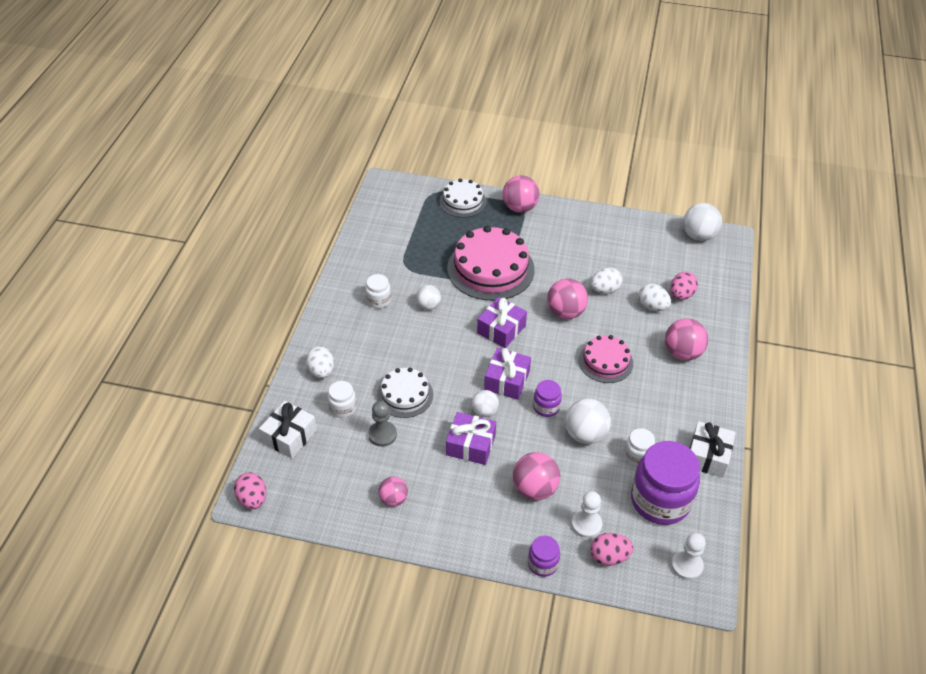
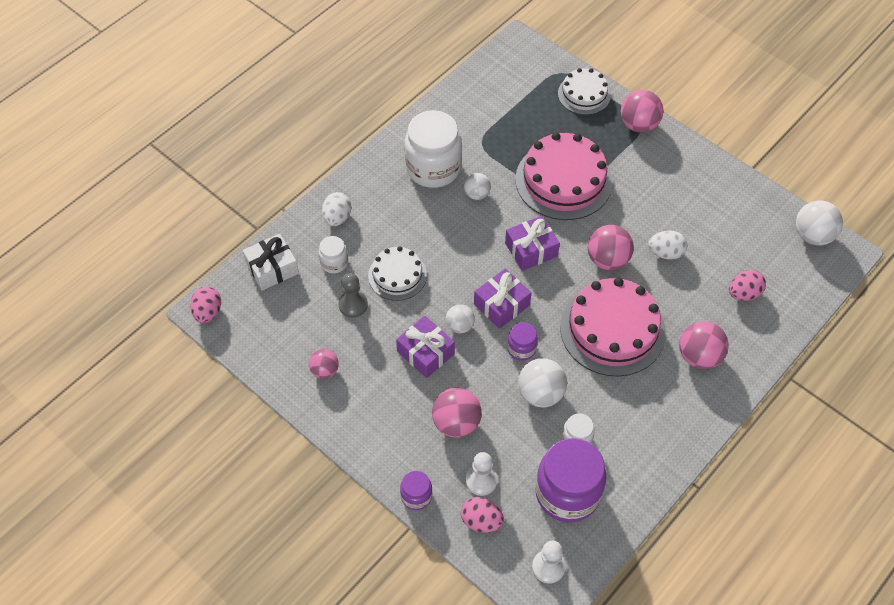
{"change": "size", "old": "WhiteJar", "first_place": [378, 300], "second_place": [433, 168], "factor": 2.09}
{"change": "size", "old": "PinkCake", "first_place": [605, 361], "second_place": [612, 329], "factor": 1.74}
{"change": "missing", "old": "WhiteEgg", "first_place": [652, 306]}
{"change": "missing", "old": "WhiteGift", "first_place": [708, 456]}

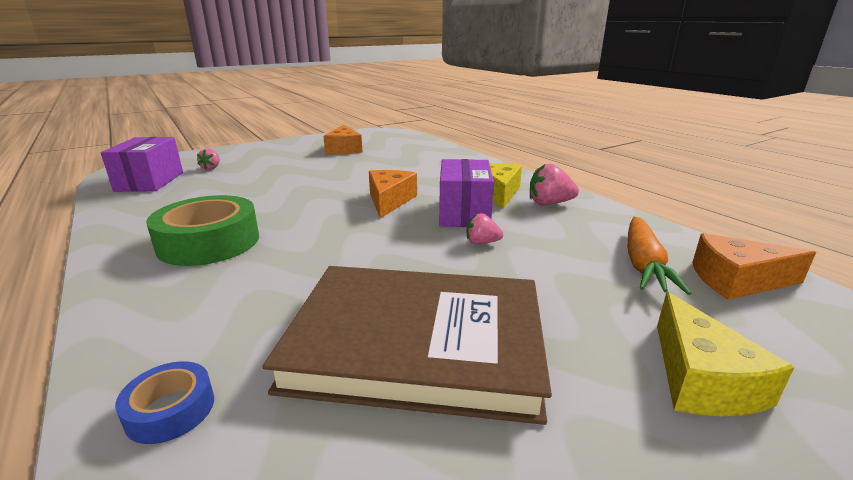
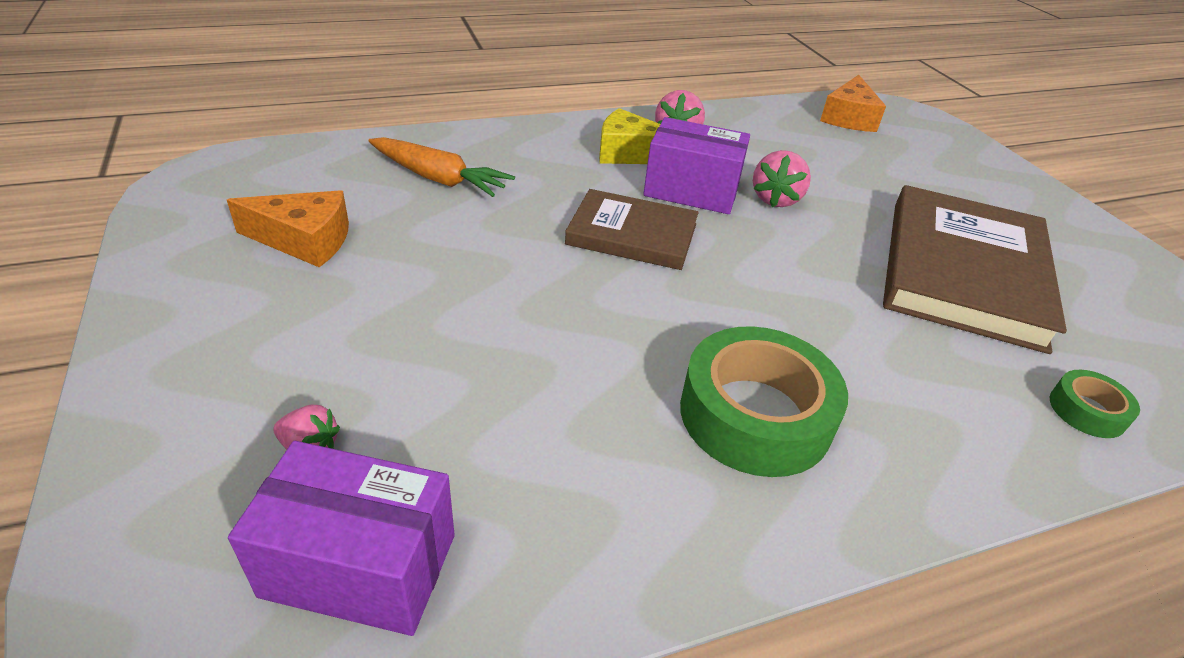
{"change": "relocated", "old": "OrangeCarrot", "first_place": [643, 264], "second_place": [438, 178]}
{"change": "exchanged", "old": "OrangeCheese", "new": "BrownBook", "first_place": [389, 201], "second_place": [632, 234]}
{"change": "size", "old": "PinkStrawberry", "first_place": [482, 242], "second_place": [776, 199], "factor": 1.59}
{"change": "colour", "old": "BlueTape", "new": "GreenTape", "first_place": [170, 410], "second_place": [1087, 411]}
{"change": "missing", "old": "YellowCheese", "first_place": [701, 379]}

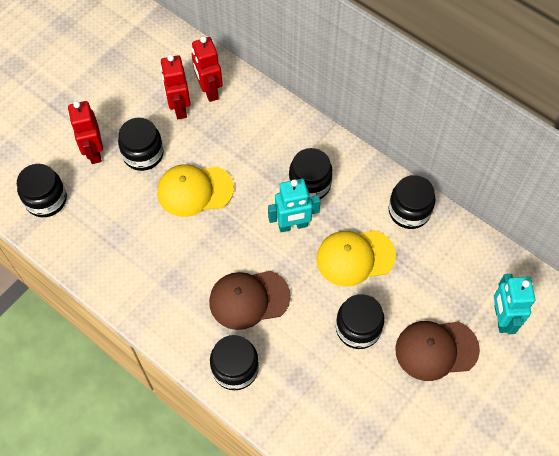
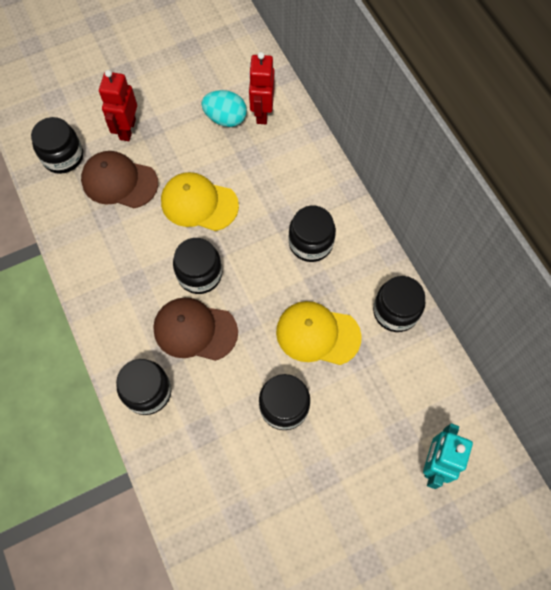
{"change": "relocated", "old": "BrownCap", "first_place": [436, 349], "second_place": [119, 181]}
{"change": "relocated", "old": "BlackJar", "first_place": [143, 154], "second_place": [199, 274]}
{"change": "exchanged", "old": "RedRobot", "new": "TurquoiseEgg", "first_place": [179, 108], "second_place": [225, 118]}
{"change": "missing", "old": "TurquoiseRobot", "first_place": [293, 225]}

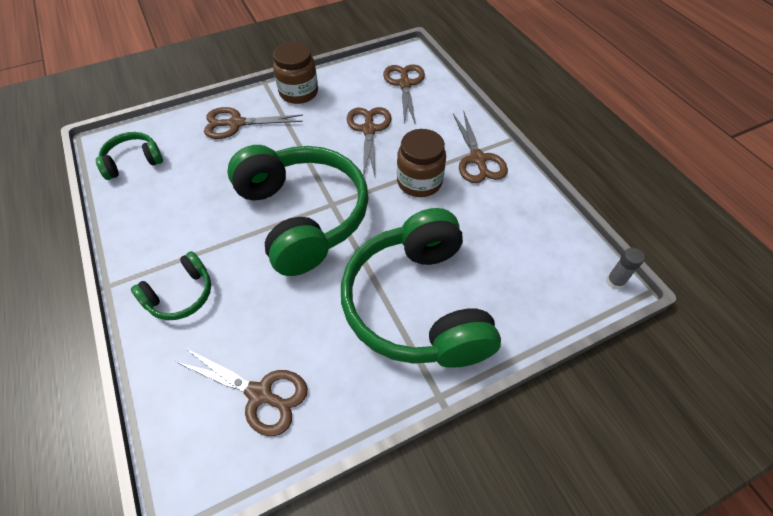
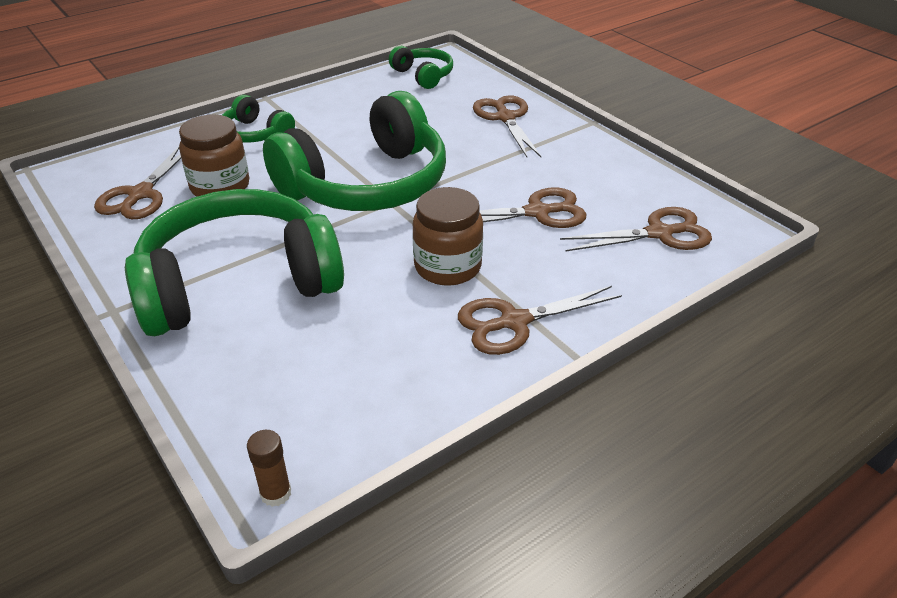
{"change": "relocated", "old": "BrownJar", "first_place": [299, 92], "second_place": [220, 186]}
{"change": "colour", "old": "GreyGlueStick", "new": "BrownGlueStick", "first_place": [615, 281], "second_place": [276, 493]}

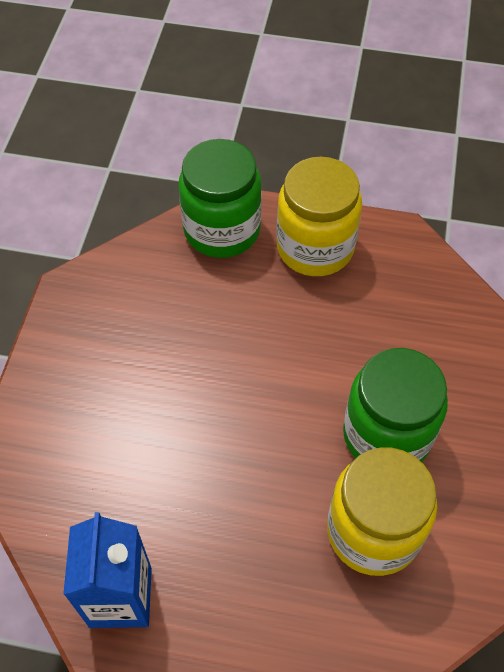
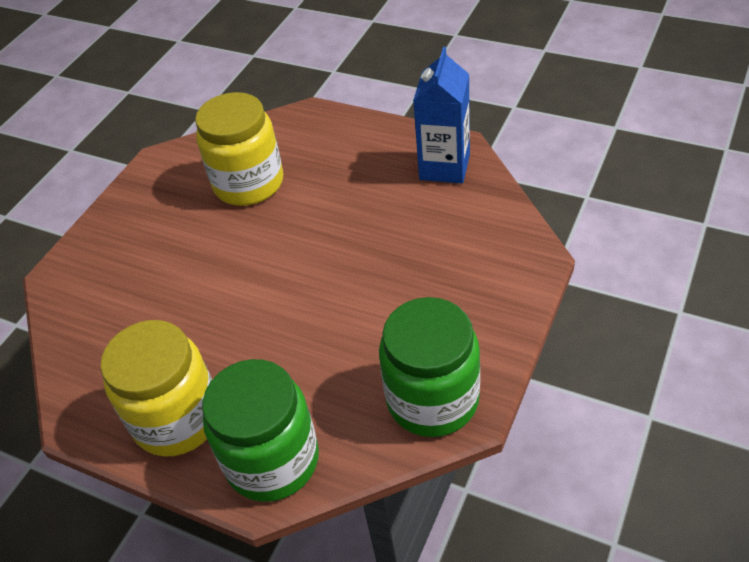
{"change": "relocated", "old": "GreenJar", "first_place": [386, 435], "second_place": [432, 399]}

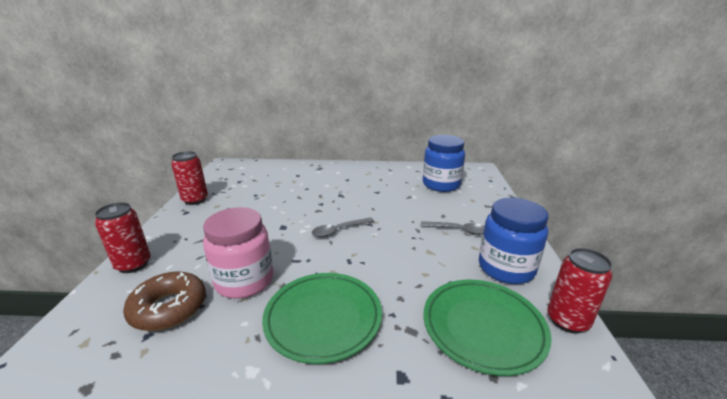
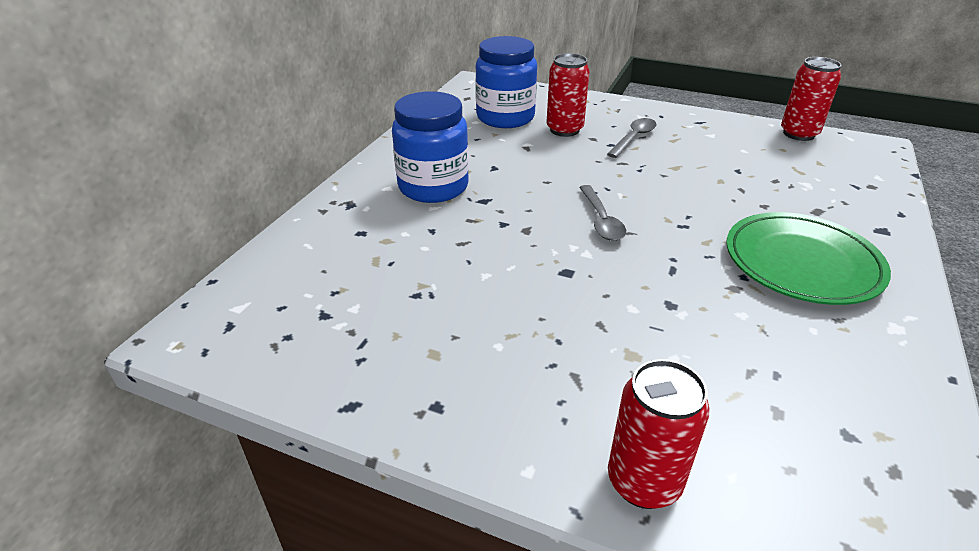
{"change": "relocated", "old": "BlueJar", "first_place": [506, 268], "second_place": [433, 187]}
{"change": "relocated", "old": "RedCan", "first_place": [195, 200], "second_place": [564, 130]}
{"change": "missing", "old": "BrownDonut", "first_place": [169, 308]}
{"change": "missing", "old": "PinkJar", "first_place": [244, 281]}
{"change": "missing", "old": "GreenPlate", "first_place": [483, 327]}

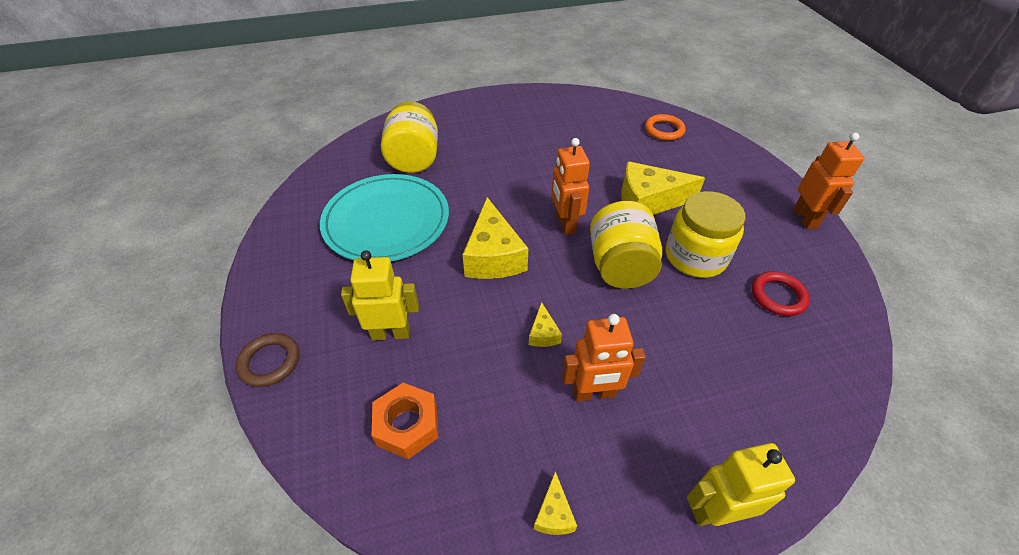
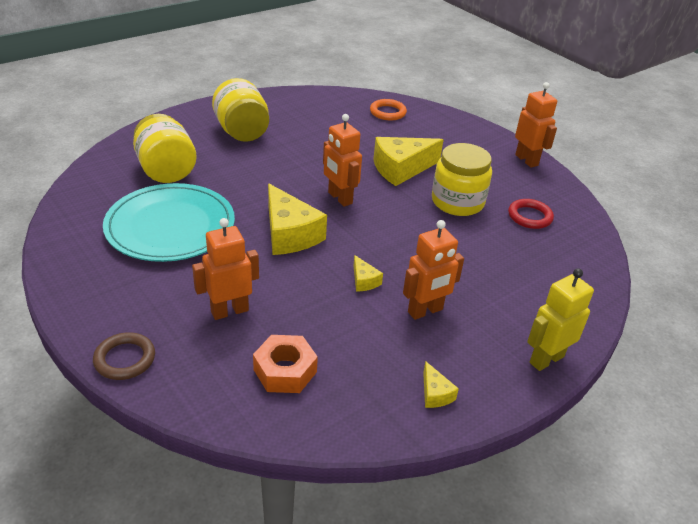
{"change": "colour", "old": "YellowRobot", "new": "OrangeRobot", "first_place": [391, 333], "second_place": [229, 311]}
{"change": "relocated", "old": "YellowJar", "first_place": [620, 266], "second_place": [242, 132]}

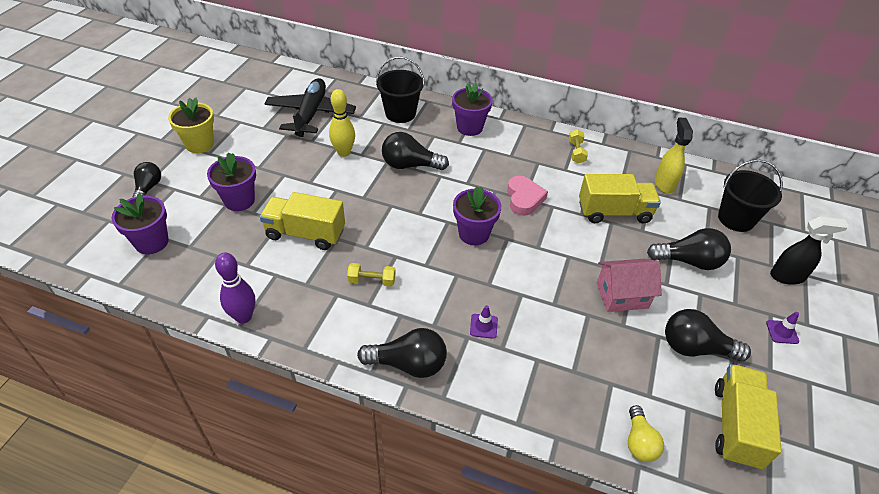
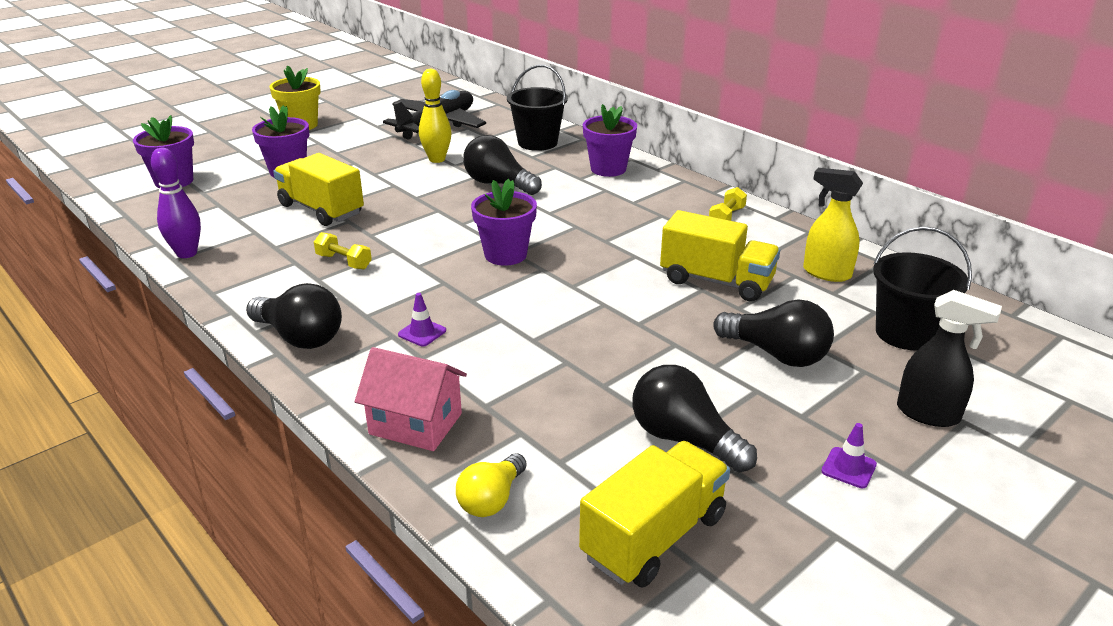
{"change": "relocated", "old": "PinkHouse", "first_place": [622, 295], "second_place": [415, 424]}
{"change": "spun", "old": "YellowSprayBottle", "first_place": [664, 184], "second_place": [826, 273], "degrees": -90}
{"change": "missing", "old": "BlackLightBulb", "first_place": [148, 188]}
{"change": "missing", "old": "PinkHeart", "first_place": [524, 198]}

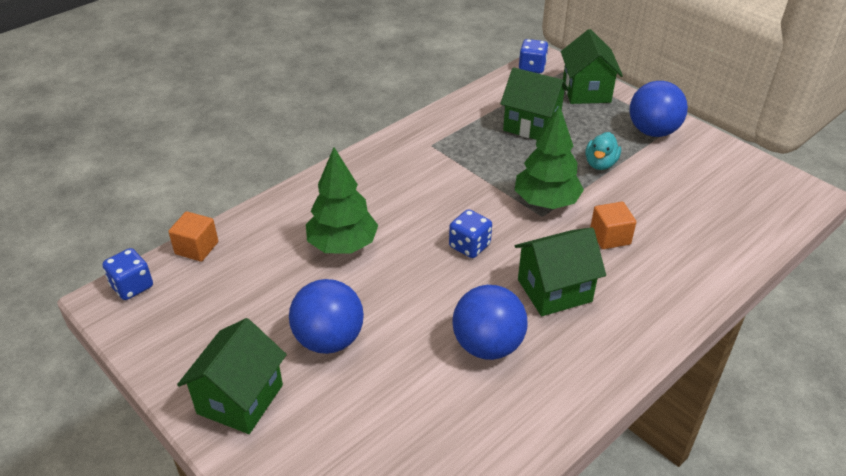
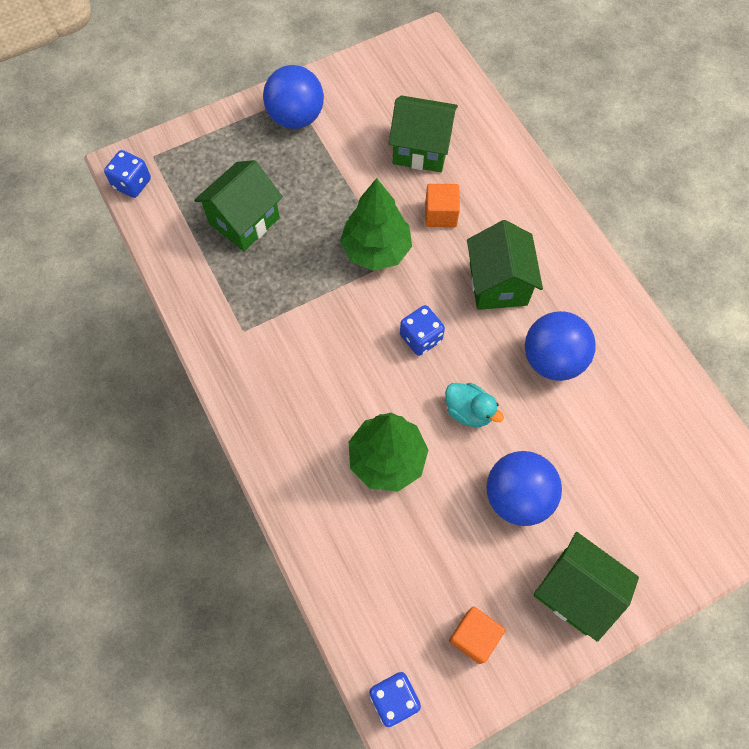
{"change": "relocated", "old": "GreenHouse", "first_place": [586, 91], "second_place": [421, 149]}
{"change": "relocated", "old": "TurquoiseDuck", "first_place": [600, 164], "second_place": [469, 411]}
{"change": "relocated", "old": "OrangeCube", "first_place": [197, 248], "second_place": [474, 636]}

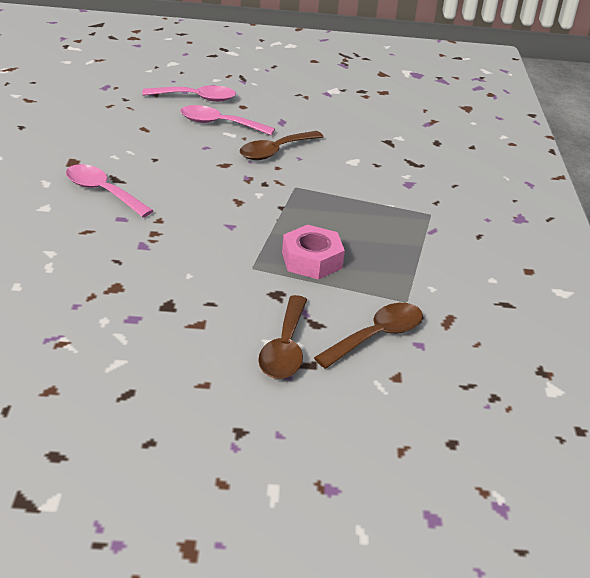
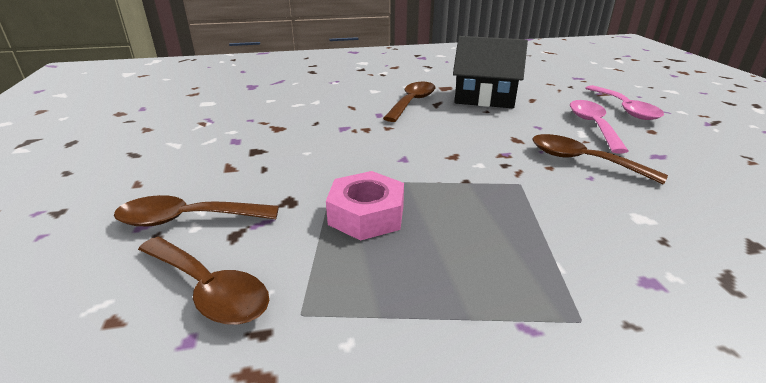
{"change": "colour", "old": "PinkSpoon", "new": "BrownSpoon", "first_place": [102, 192], "second_place": [412, 102]}
{"change": "appeared", "new": "BlackHouse", "second_place": [484, 98]}

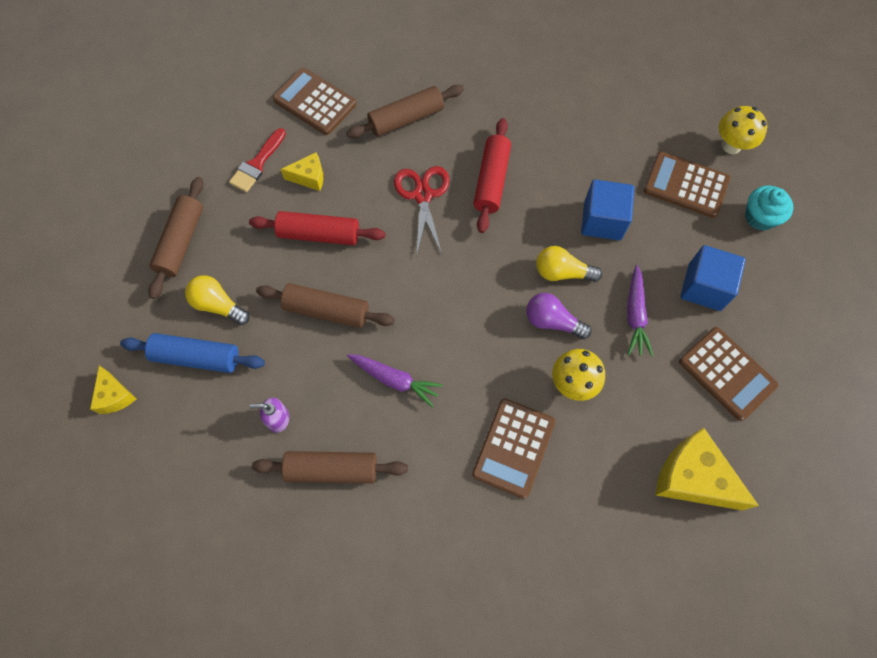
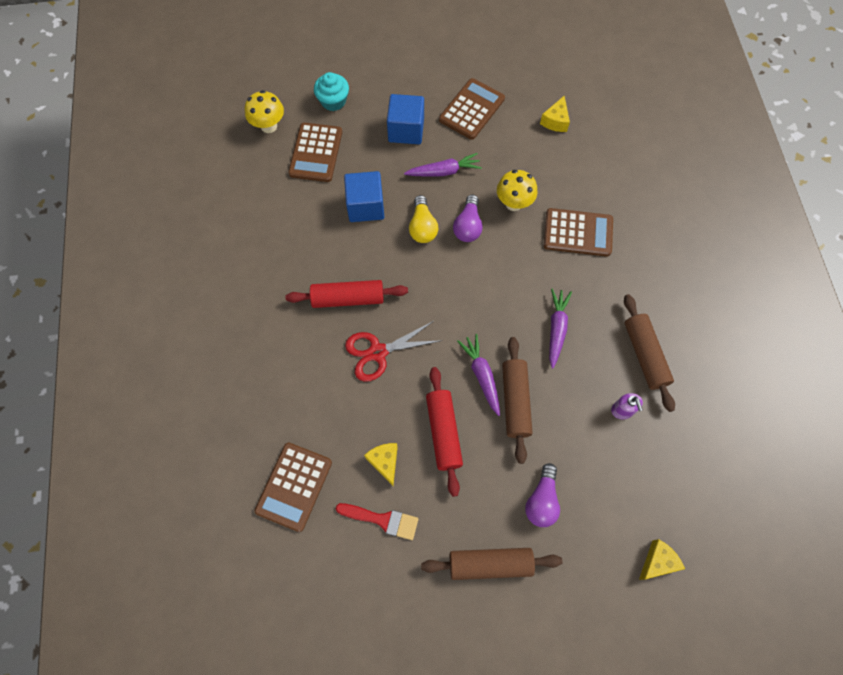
{"change": "appeared", "new": "PurpleCarrot", "second_place": [481, 375]}
{"change": "colour", "old": "YellowLightBulb", "new": "PurpleLightBulb", "first_place": [218, 305], "second_place": [542, 500]}
{"change": "size", "old": "YellowCheese", "first_place": [692, 478], "second_place": [555, 121], "factor": 0.54}
{"change": "missing", "old": "BlueRollingPin", "first_place": [196, 357]}
{"change": "missing", "old": "BrownRollingPin", "first_place": [406, 119]}

